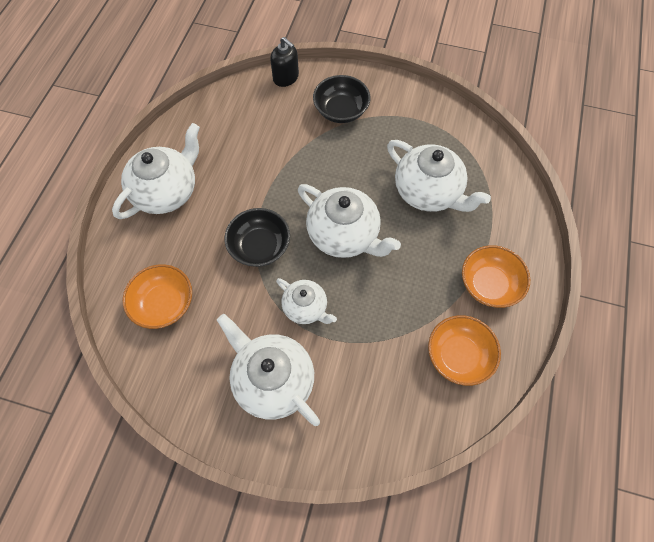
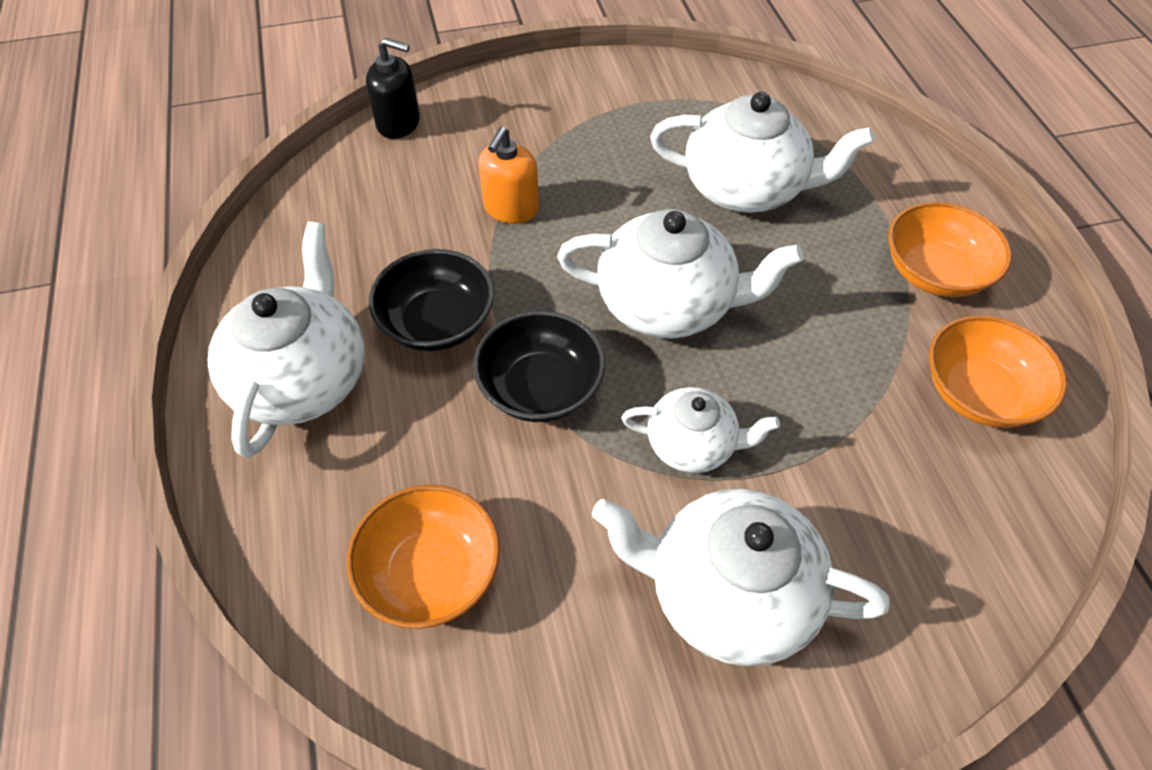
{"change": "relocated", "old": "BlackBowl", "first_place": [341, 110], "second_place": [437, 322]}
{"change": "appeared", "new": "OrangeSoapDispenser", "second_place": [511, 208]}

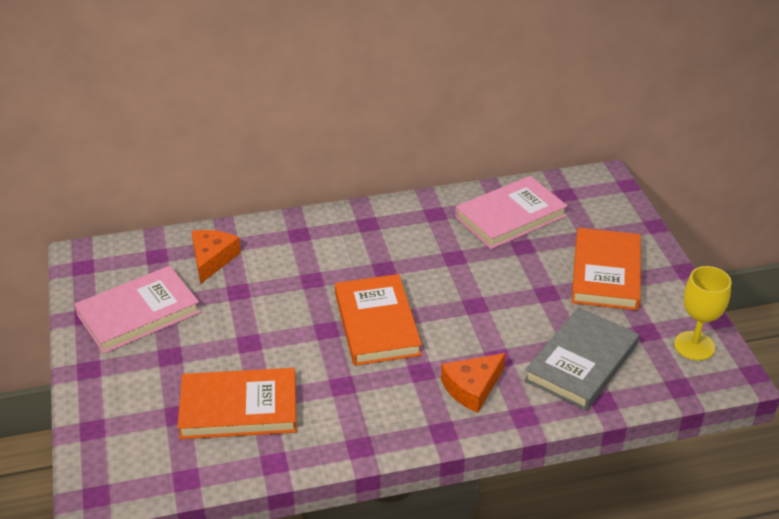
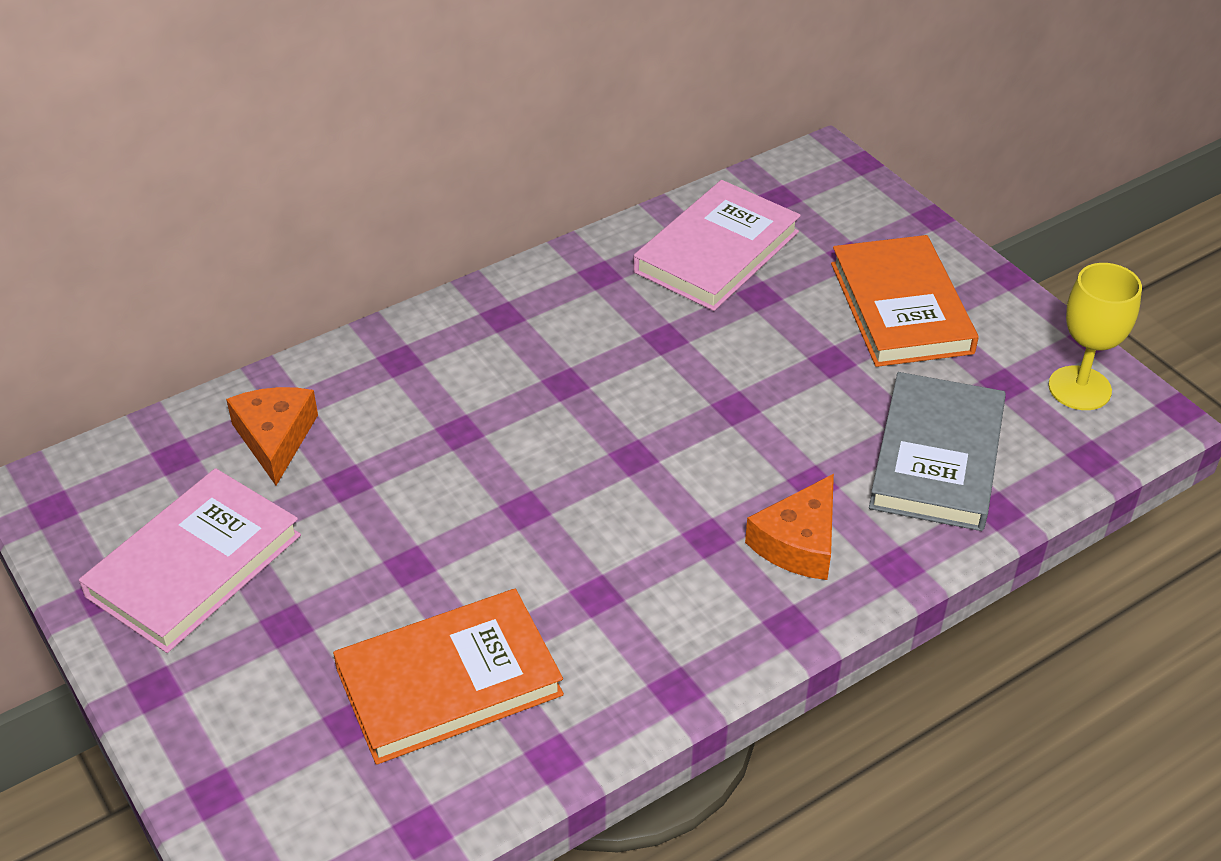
{"change": "missing", "old": "OrangeBook", "first_place": [377, 324]}

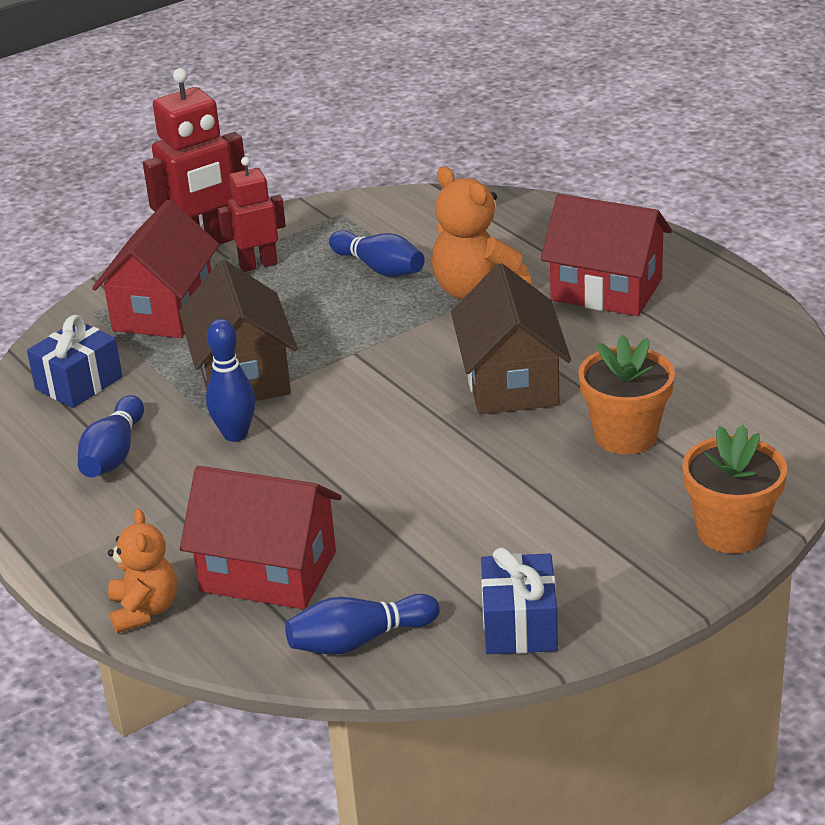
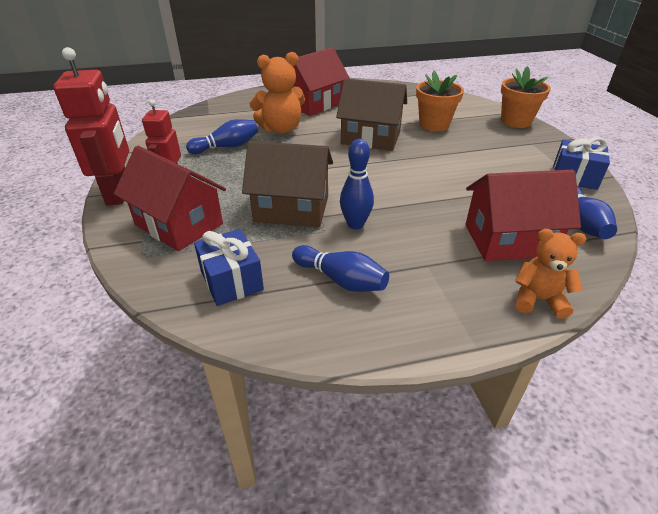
{"change": "spun", "old": "RedHouse", "first_place": [268, 572], "second_place": [509, 240], "degrees": 45}

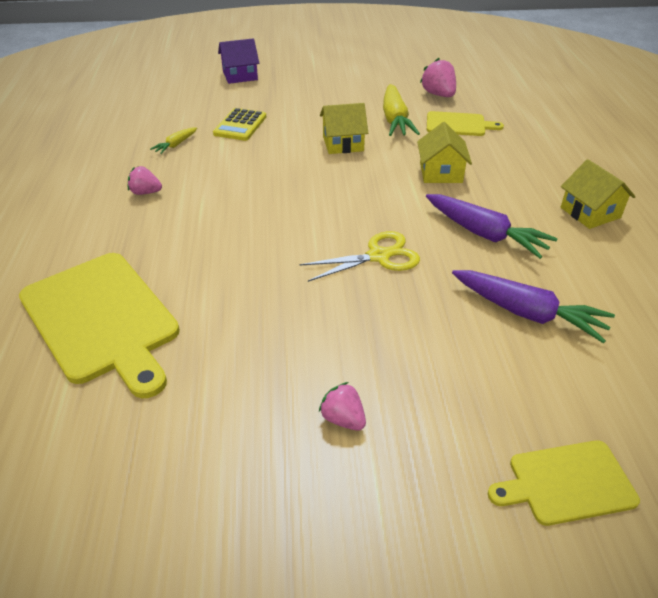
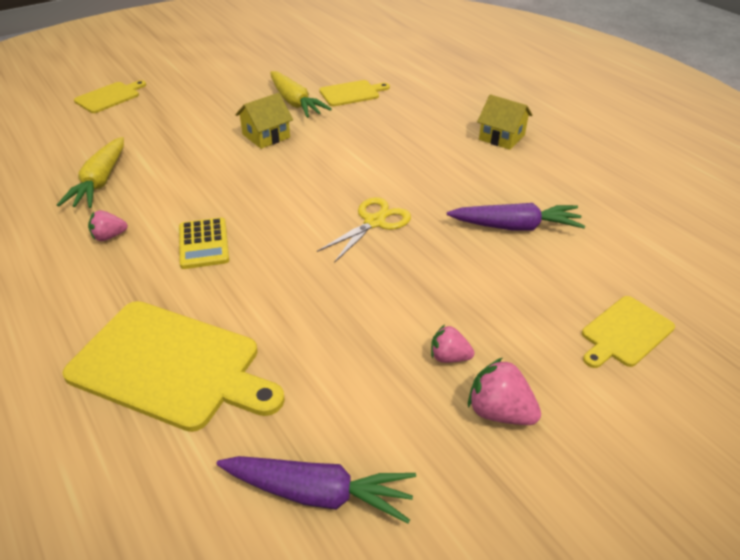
{"change": "size", "old": "YellowCarrot", "first_place": [176, 145], "second_place": [100, 182], "factor": 1.98}
{"change": "exchanged", "old": "PurpleHouse", "new": "YellowCuttingBoard", "first_place": [240, 76], "second_place": [109, 97]}
{"change": "relocated", "old": "YellowCalculator", "first_place": [240, 125], "second_place": [203, 244]}
{"change": "relocated", "old": "PurpleCarrot", "first_place": [484, 234], "second_place": [318, 493]}
{"change": "relocated", "old": "PinkStrawberry", "first_place": [438, 95], "second_place": [499, 411]}
{"change": "missing", "old": "YellowHouse", "first_place": [441, 172]}

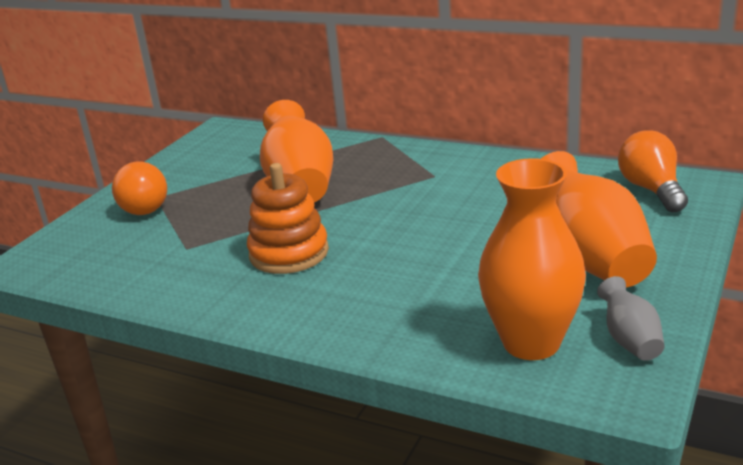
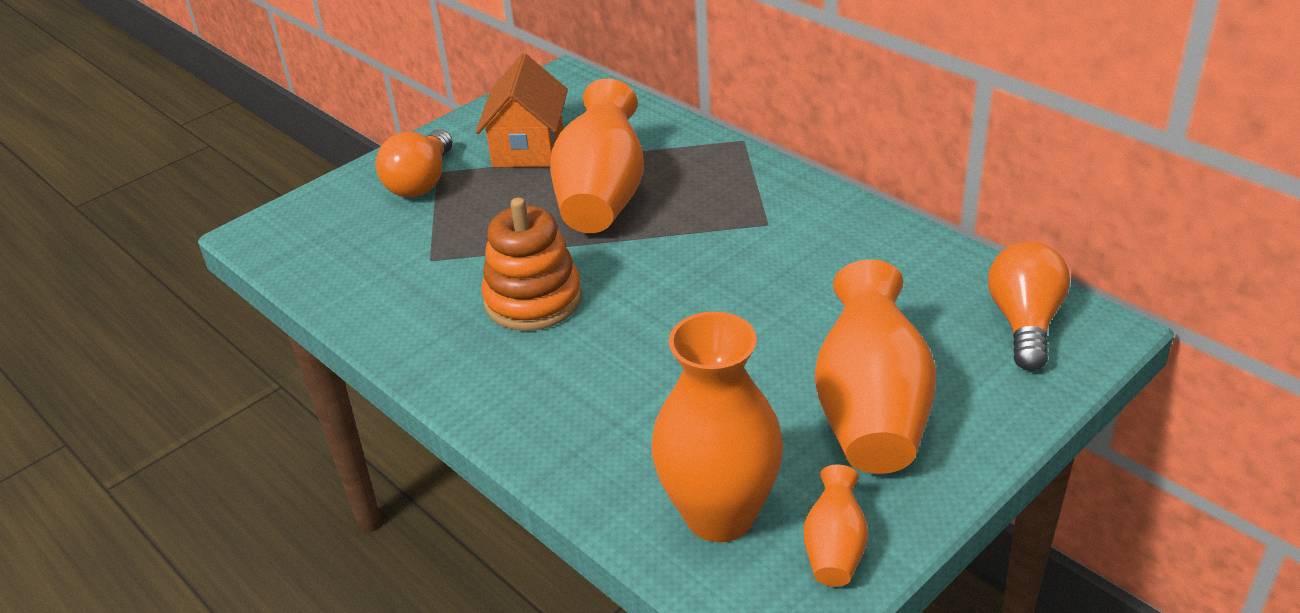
{"change": "appeared", "new": "OrangeHouse", "second_place": [528, 148]}
{"change": "colour", "old": "GreyVase", "new": "OrangeVase", "first_place": [630, 340], "second_place": [835, 548]}

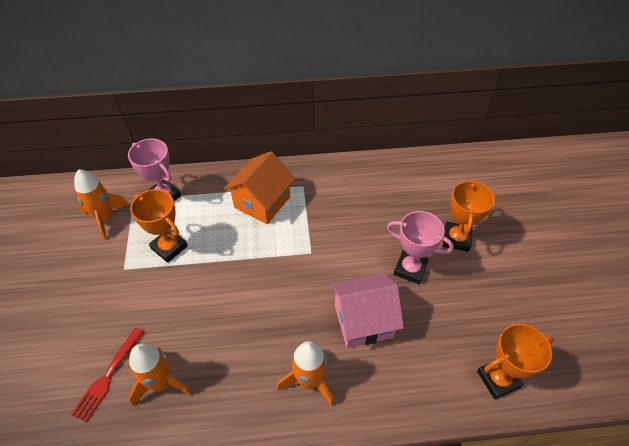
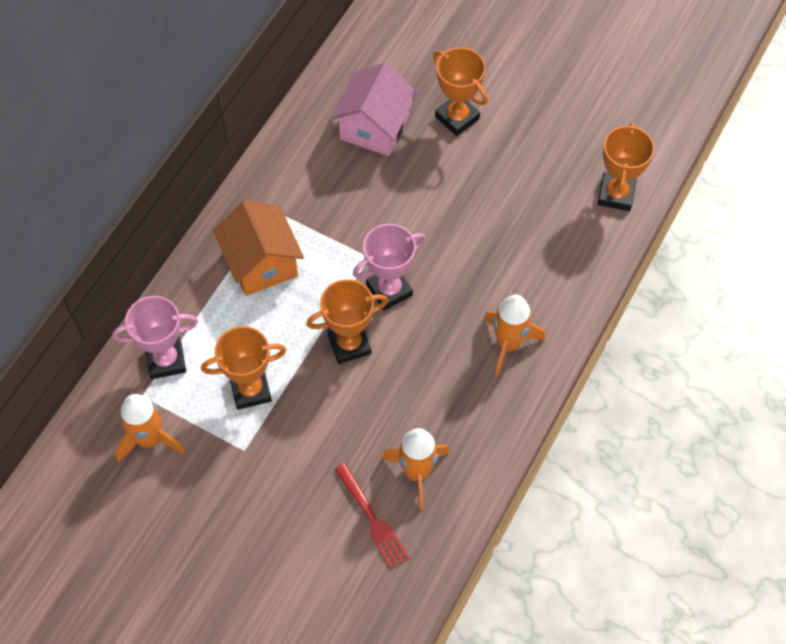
{"change": "appeared", "new": "OrangeTrophy", "second_place": [349, 344]}
{"change": "relocated", "old": "PinkHouse", "first_place": [363, 321], "second_place": [374, 127]}
{"change": "relocated", "old": "PinkTrophy", "first_place": [410, 269], "second_place": [389, 290]}

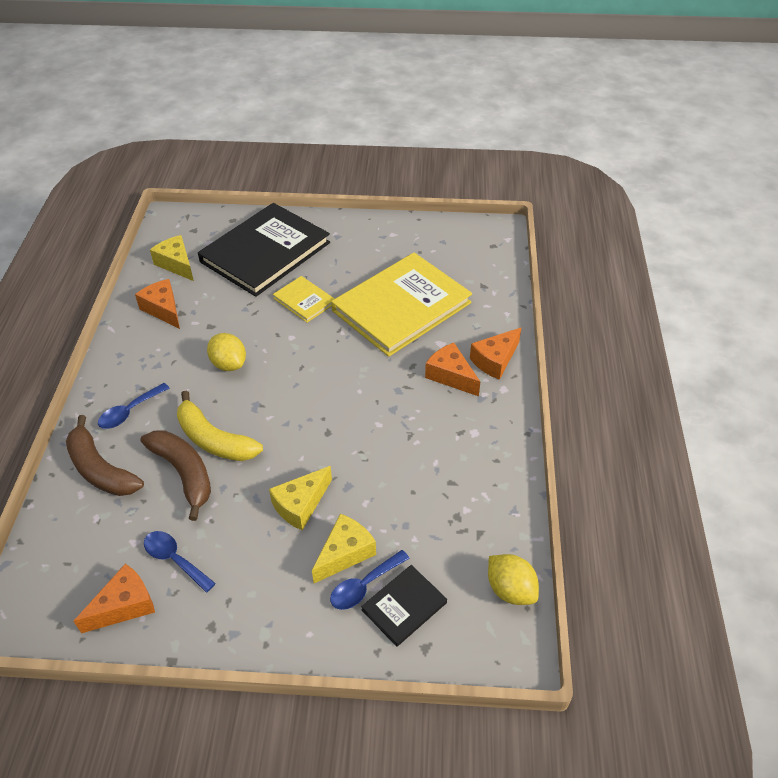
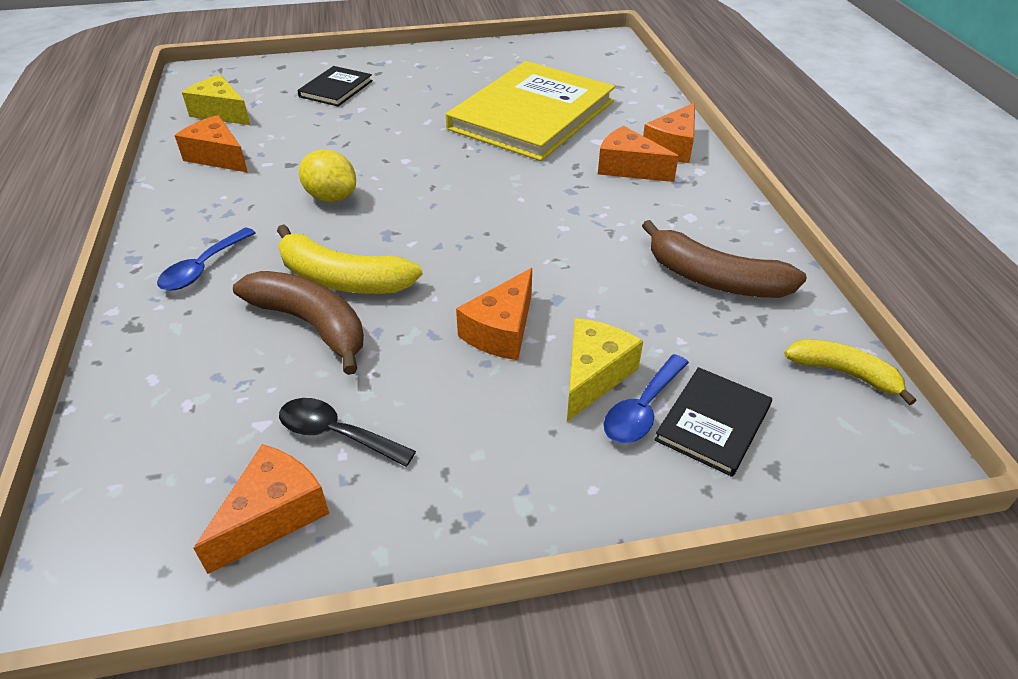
{"change": "colour", "old": "BlueSpoon", "new": "BlackSpoon", "first_place": [175, 559], "second_place": [337, 434]}
{"change": "size", "old": "BlackBook", "first_place": [265, 252], "second_place": [336, 89], "factor": 0.45}
{"change": "colour", "old": "YellowCheese", "new": "OrangeCheese", "first_place": [301, 505], "second_place": [501, 331]}
{"change": "relocated", "old": "BrownBanana", "first_place": [100, 469], "second_place": [714, 279]}
{"change": "exchanged", "old": "YellowLemon", "new": "YellowBanana", "first_place": [510, 589], "second_place": [844, 373]}
{"change": "missing", "old": "YellowBook", "first_place": [304, 301]}

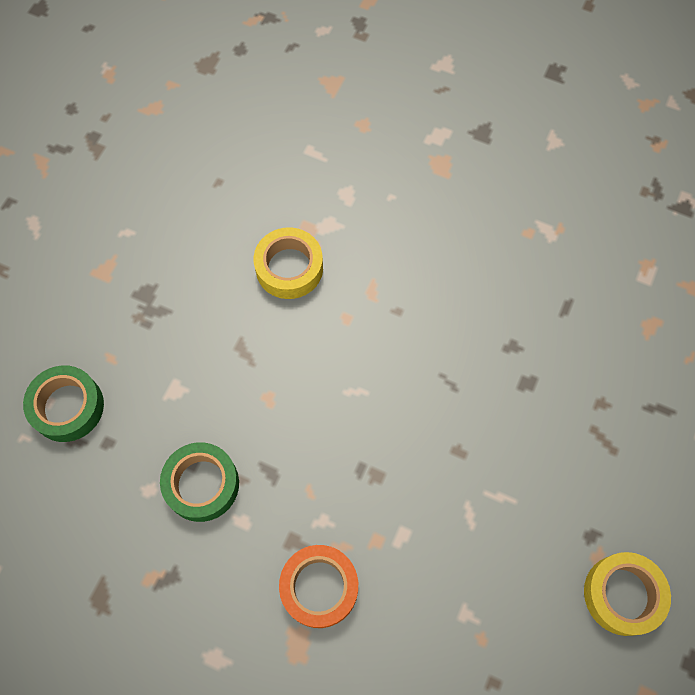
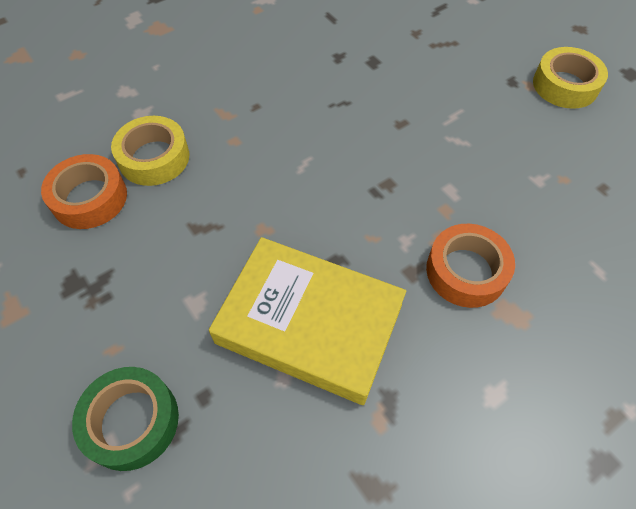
{"change": "appeared", "new": "OrangeTape", "second_place": [89, 198]}
{"change": "exchanged", "old": "GreenTape", "new": "YellowBook", "first_place": [202, 484], "second_place": [309, 324]}

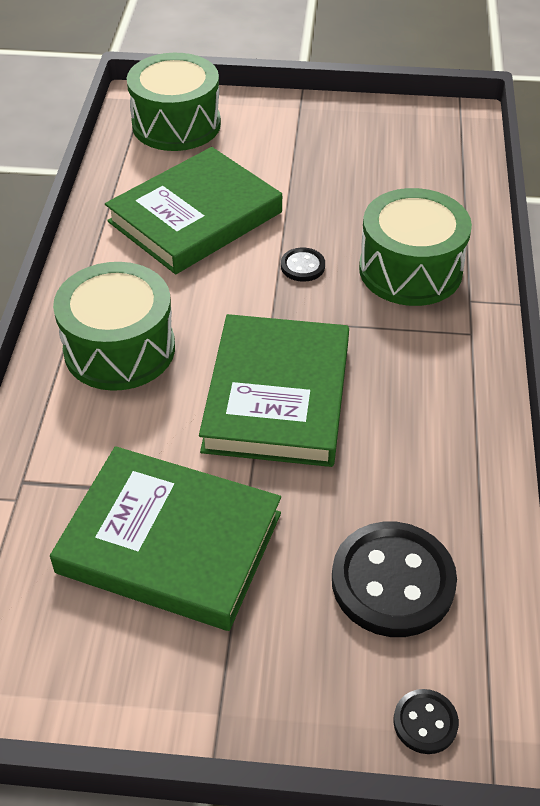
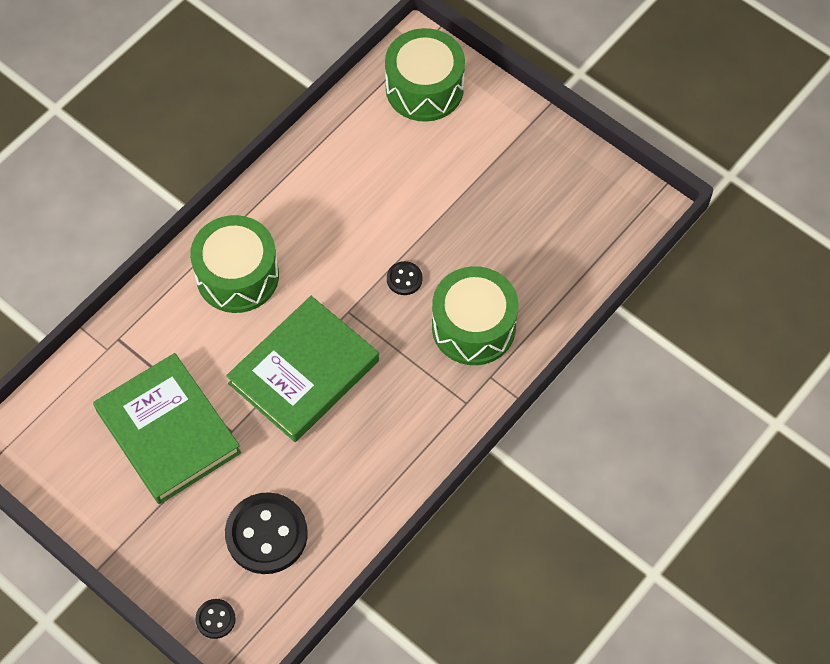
{"change": "missing", "old": "GreenBook", "first_place": [195, 217]}

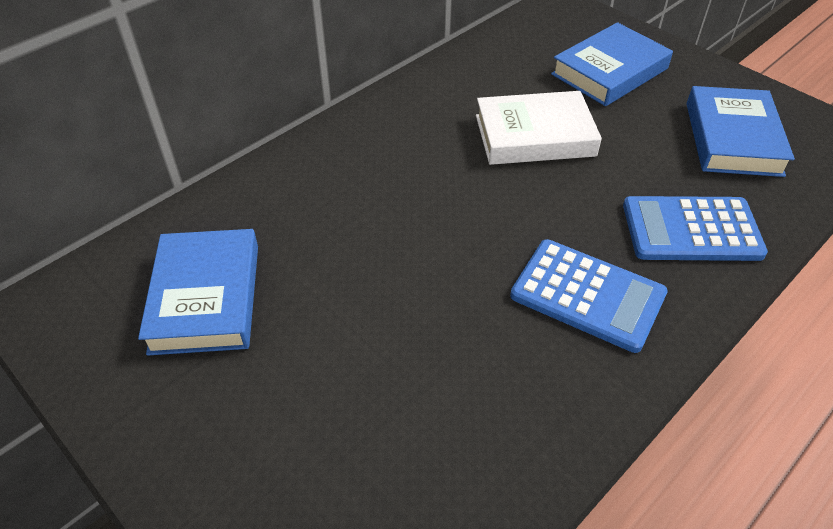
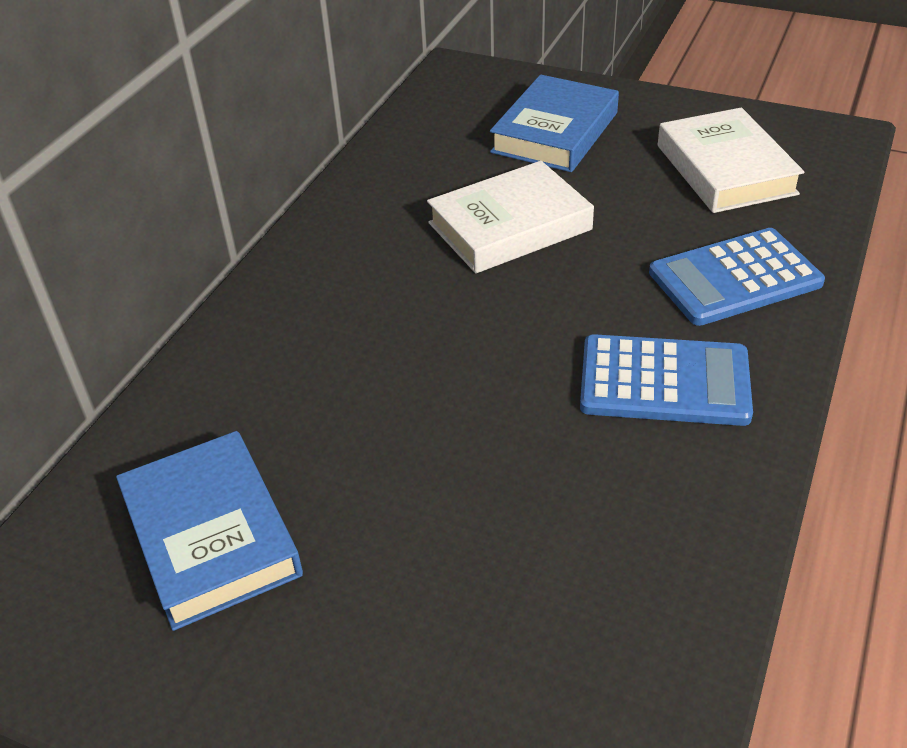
{"change": "colour", "old": "BlueBook", "new": "WhiteBook", "first_place": [732, 138], "second_place": [725, 169]}

